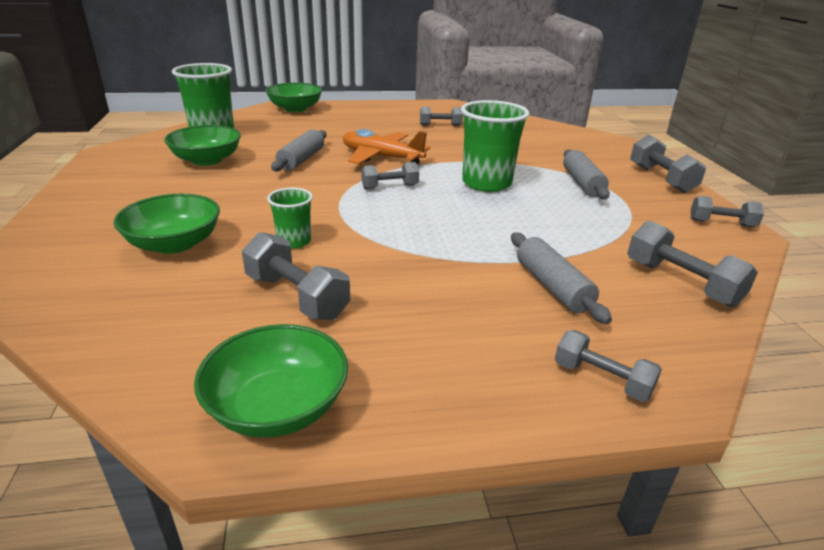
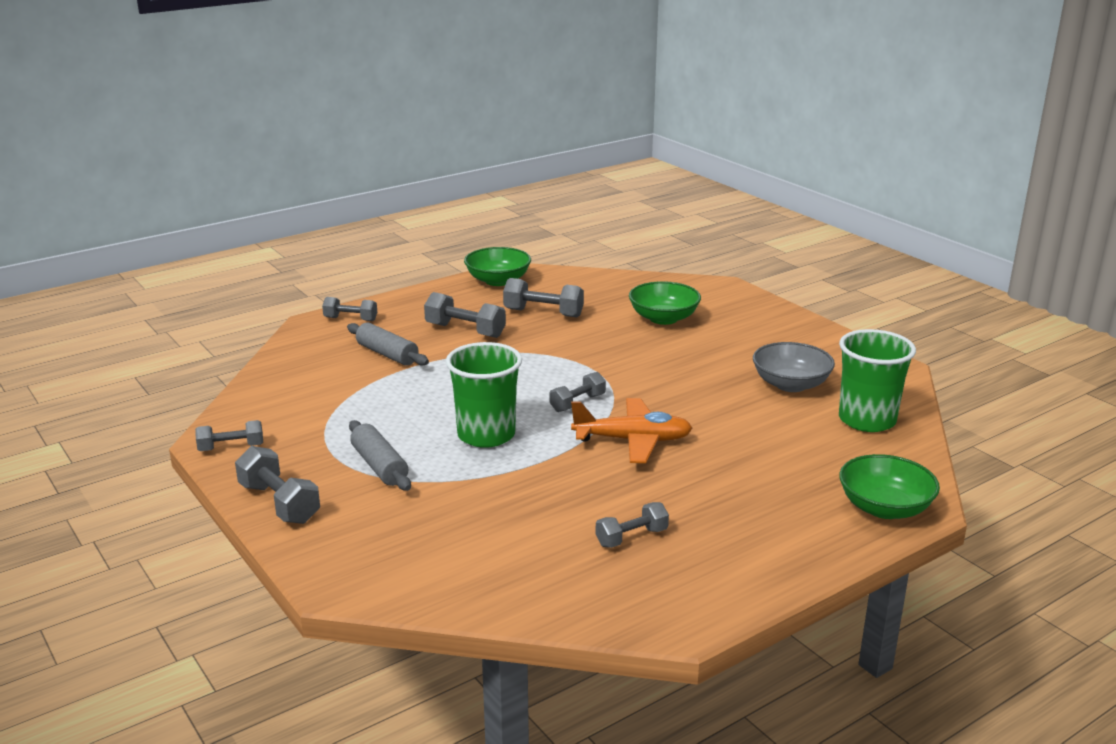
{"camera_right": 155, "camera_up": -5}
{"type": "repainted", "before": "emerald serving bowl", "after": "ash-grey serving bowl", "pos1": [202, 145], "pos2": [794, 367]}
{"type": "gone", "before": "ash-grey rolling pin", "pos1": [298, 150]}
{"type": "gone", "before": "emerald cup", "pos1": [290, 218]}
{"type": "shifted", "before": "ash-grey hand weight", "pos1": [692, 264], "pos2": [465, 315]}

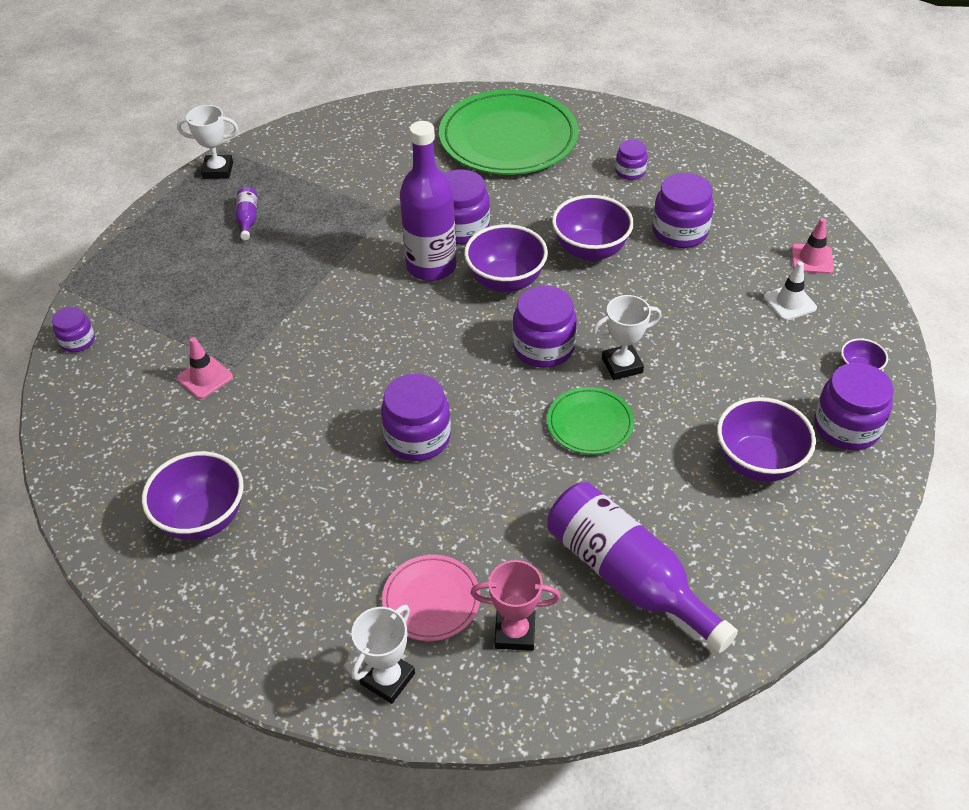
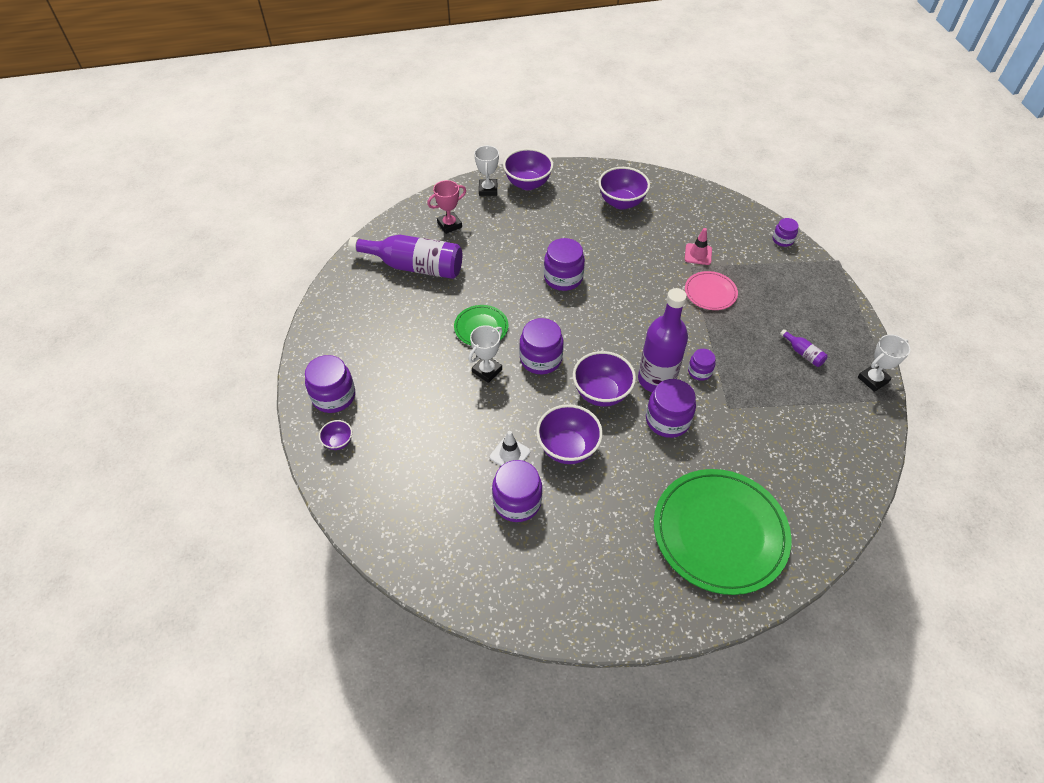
{"camera_right": 145, "camera_up": 5}
{"type": "shifted", "before": "royal purple jar", "pos1": [631, 160], "pos2": [702, 365]}
{"type": "gone", "before": "rose-pink safety cone", "pos1": [812, 246]}
{"type": "shifted", "before": "pure white safety cone", "pos1": [790, 291], "pos2": [510, 448]}
{"type": "shifted", "before": "royal purple serving bowl", "pos1": [766, 439], "pos2": [528, 169]}
{"type": "shifted", "before": "rose-pink flat dish", "pos1": [431, 598], "pos2": [711, 290]}

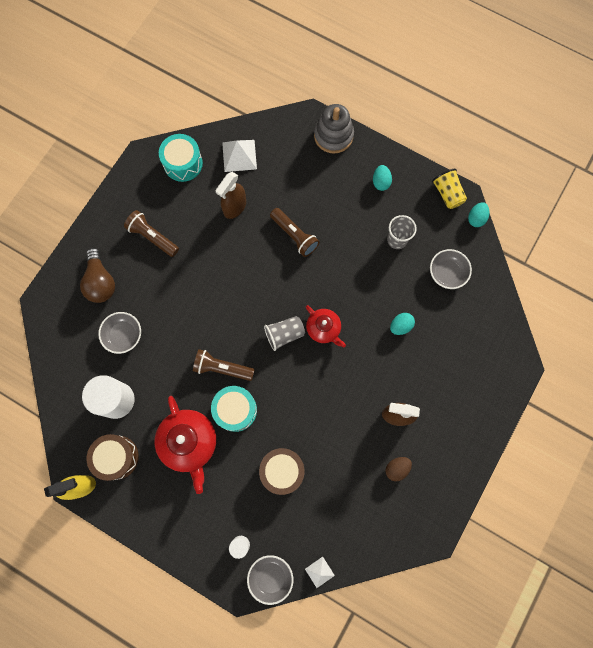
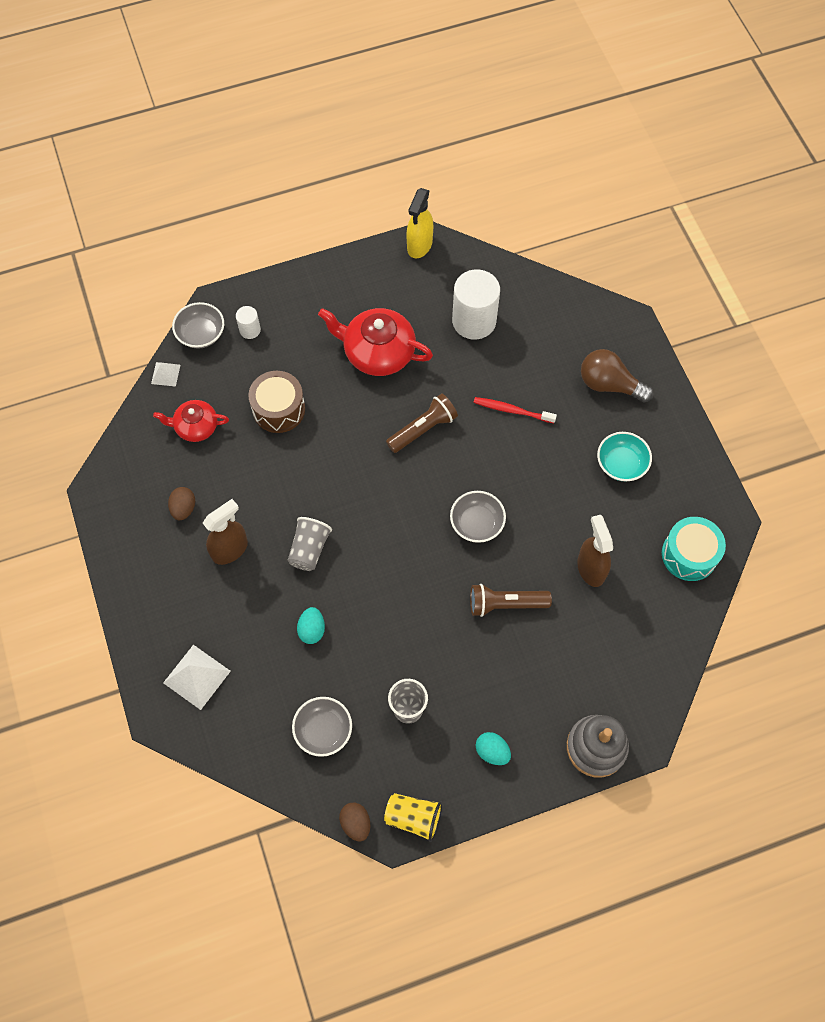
{"camera_right": 130, "camera_up": -10}
{"type": "shifted", "before": "pure white solid pyramid", "pos1": [239, 156], "pos2": [197, 677]}
{"type": "repainted", "before": "aqua toy egg", "after": "russet toy egg", "pos1": [478, 214], "pos2": [354, 822]}
{"type": "swapped", "before": "russet flashlight", "after": "aqua serving bowl", "pos1": [151, 233], "pos2": [624, 456]}
{"type": "shifted", "before": "red china teapot", "pos1": [326, 326], "pos2": [191, 421]}
{"type": "shifted", "before": "ash-grey serving bowl", "pos1": [119, 333], "pos2": [478, 517]}
{"type": "shifted", "before": "ash-grey cup", "pos1": [284, 333], "pos2": [310, 544]}
{"type": "gone", "before": "aqua drum", "pos1": [234, 409]}
{"type": "gone", "before": "russet drum", "pos1": [113, 457]}
{"type": "new", "after": "red tooth brush", "pos2": [515, 410]}

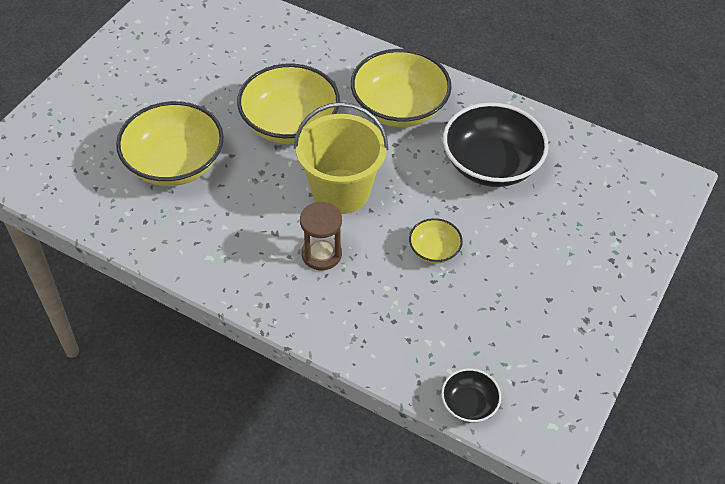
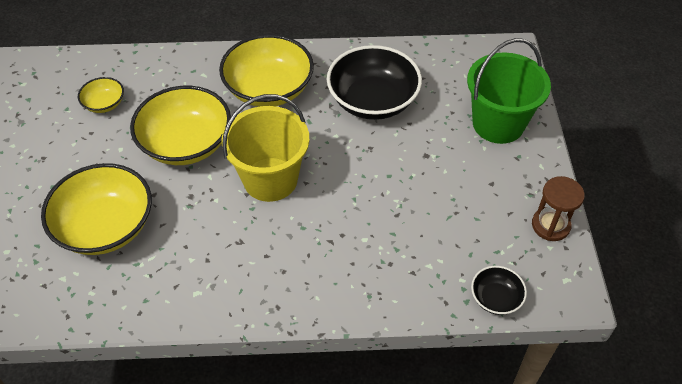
{"camera_right": -30, "camera_up": 0}
{"type": "shifted", "before": "russet sandglass", "pos1": [321, 236], "pos2": [558, 208]}
{"type": "shifted", "before": "golden serving bowl", "pos1": [436, 240], "pos2": [101, 95]}
{"type": "new", "after": "emerald sand bucket", "pos2": [509, 91]}

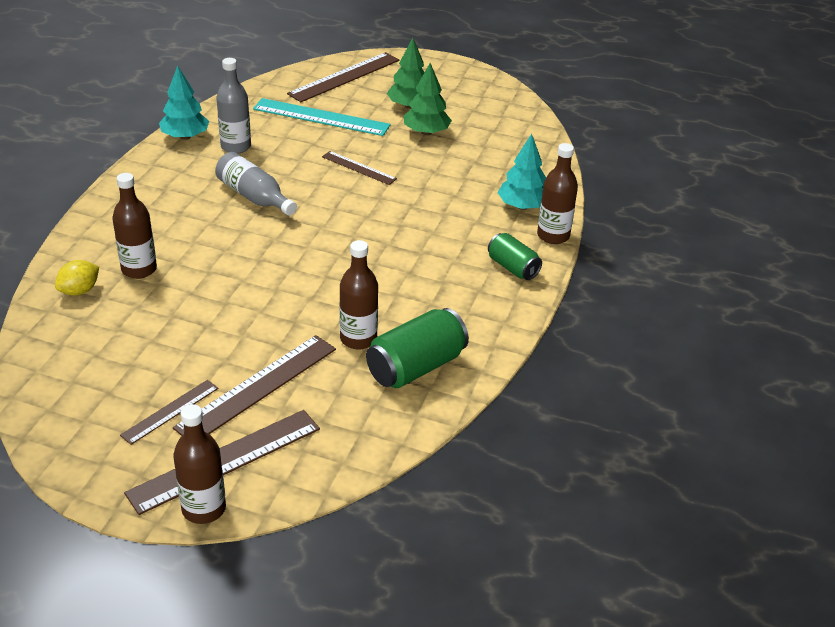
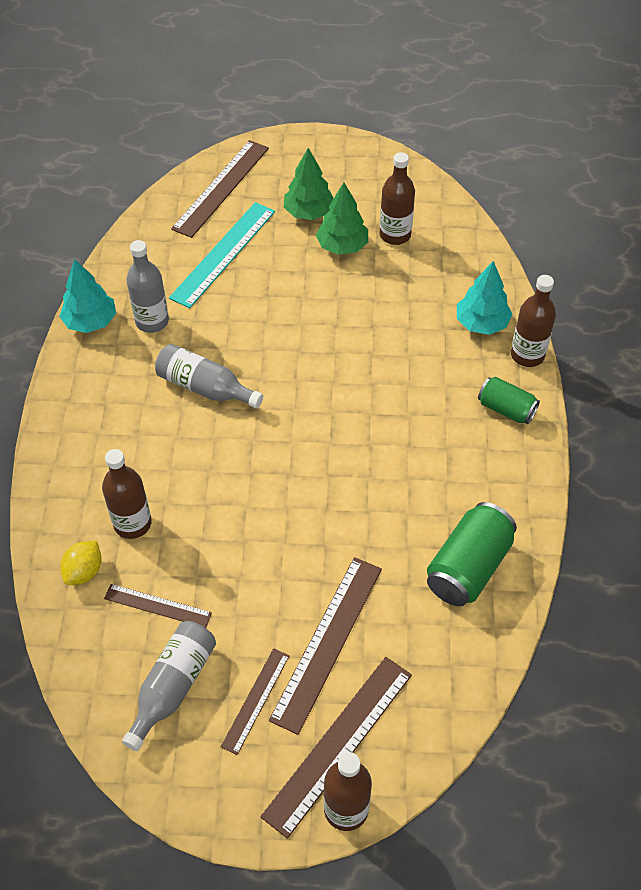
{"camera_right": -15, "camera_up": 15}
{"type": "rotated", "before": "aqua measuring stick", "pos1": [322, 117], "pos2": [222, 255], "turn": -60}
{"type": "shifted", "before": "russet measuring stick", "pos1": [359, 168], "pos2": [158, 606]}
{"type": "shifted", "before": "russet flask", "pos1": [358, 294], "pos2": [397, 198]}
{"type": "new", "after": "ash-grey flask", "pos2": [169, 686]}

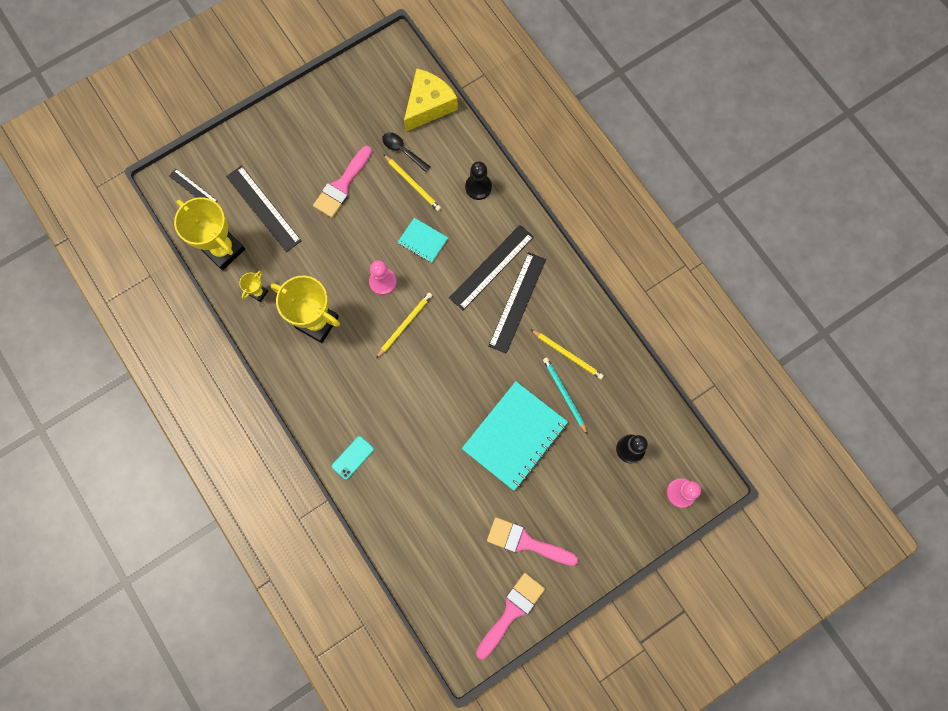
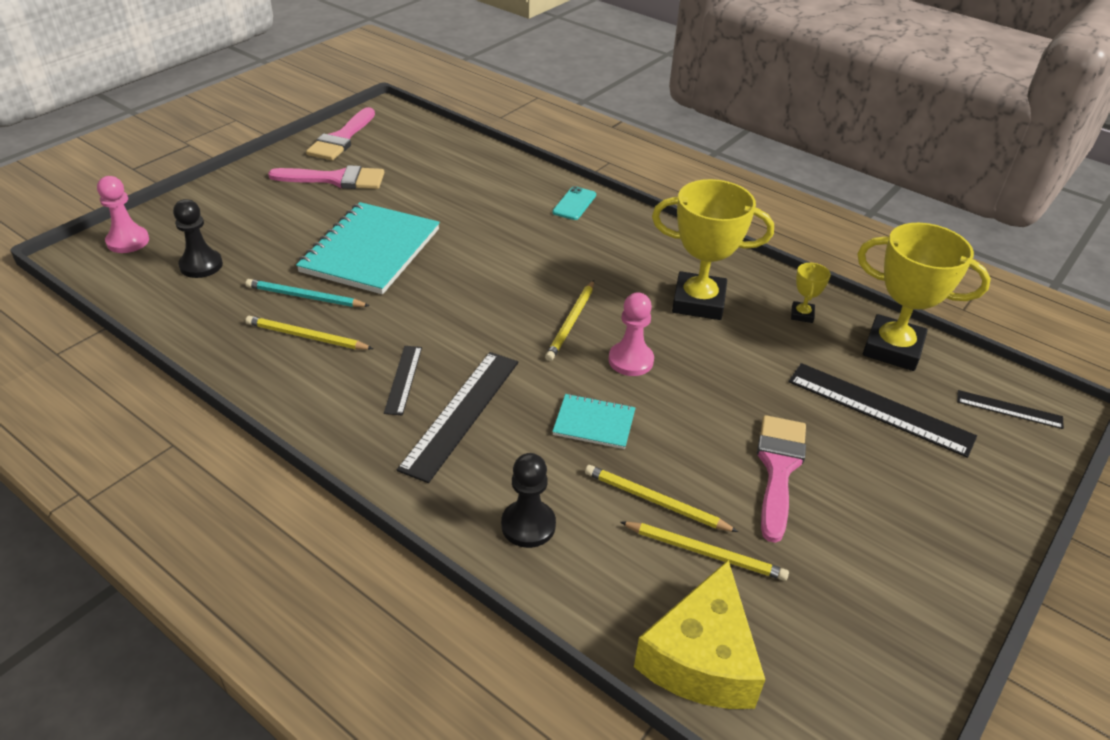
{"camera_right": 160, "camera_up": -35}
{"type": "swapped", "before": "black spoon", "after": "golden wooden pencil", "pos1": [406, 152], "pos2": [704, 551]}
{"type": "scaled", "before": "black measuring stick", "pos1": [517, 303], "pos2": [403, 380], "scale": 0.55}
{"type": "rotated", "before": "aqua wooden pencil", "pos1": [565, 396], "pos2": [308, 293], "turn": 150}

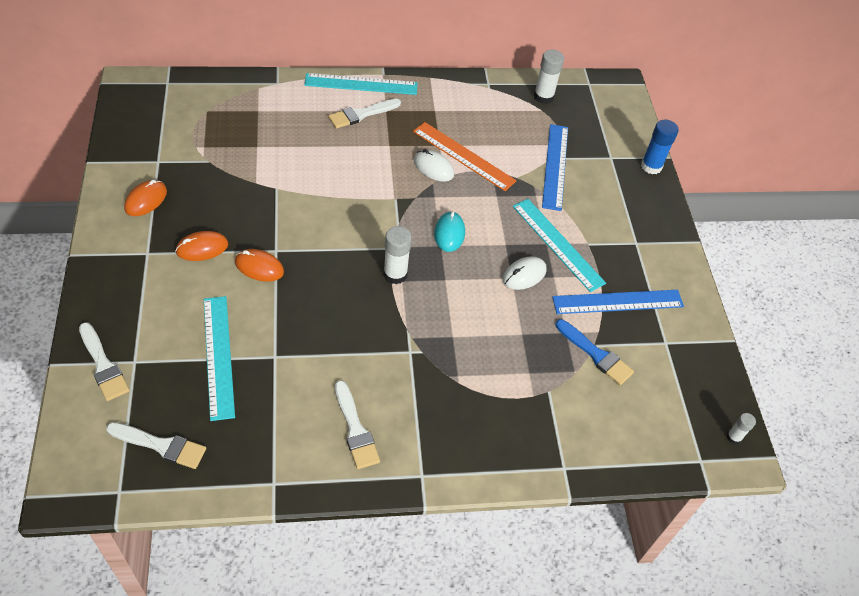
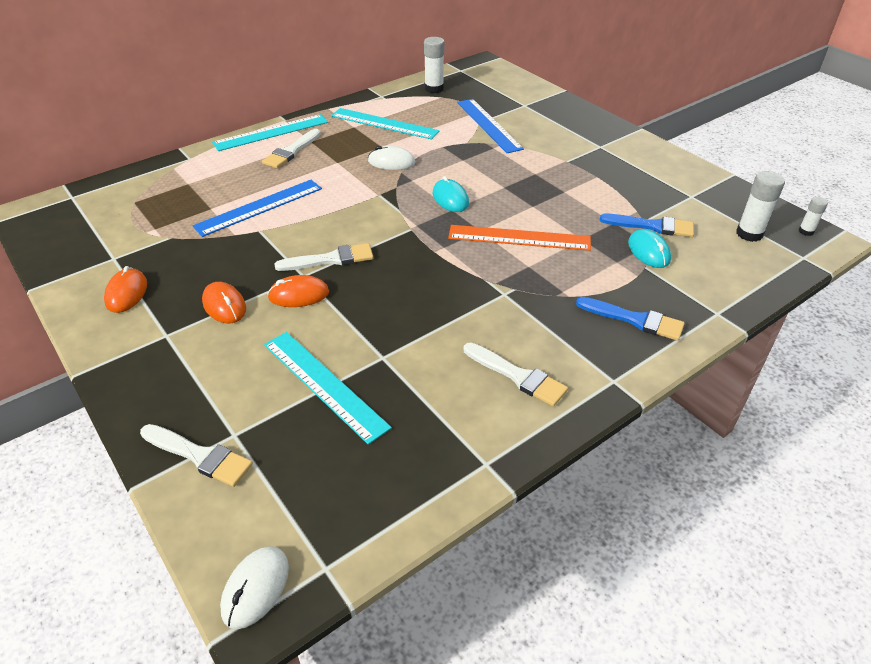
{"camera_right": -25, "camera_up": -10}
{"type": "gone", "before": "cobalt stick of glue", "pos1": [660, 147]}
{"type": "shifted", "before": "bright orange measuring stick", "pos1": [465, 156], "pos2": [519, 238]}
{"type": "shifted", "before": "aqua measuring stick", "pos1": [559, 245], "pos2": [385, 124]}
{"type": "shifted", "before": "pure white stick of glue", "pos1": [397, 255], "pos2": [760, 206]}
{"type": "rotated", "before": "bright orange computer mouse", "pos1": [201, 246], "pos2": [224, 302], "turn": -75}
{"type": "shifted", "before": "pure white computer mouse", "pos1": [525, 273], "pos2": [254, 587]}
{"type": "shifted", "before": "cobalt measuring stick", "pos1": [618, 302], "pos2": [257, 208]}
{"type": "shifted", "before": "pure white paintbrush", "pos1": [156, 445], "pos2": [324, 257]}
{"type": "new", "after": "aqua computer mouse", "pos2": [649, 248]}
{"type": "new", "after": "cobalt paintbrush", "pos2": [630, 319]}

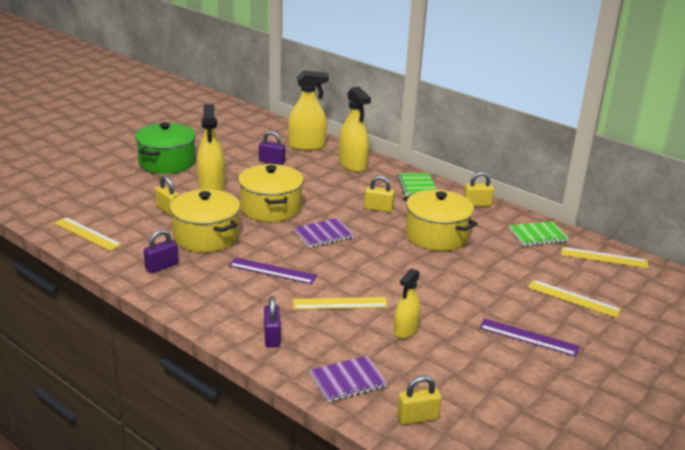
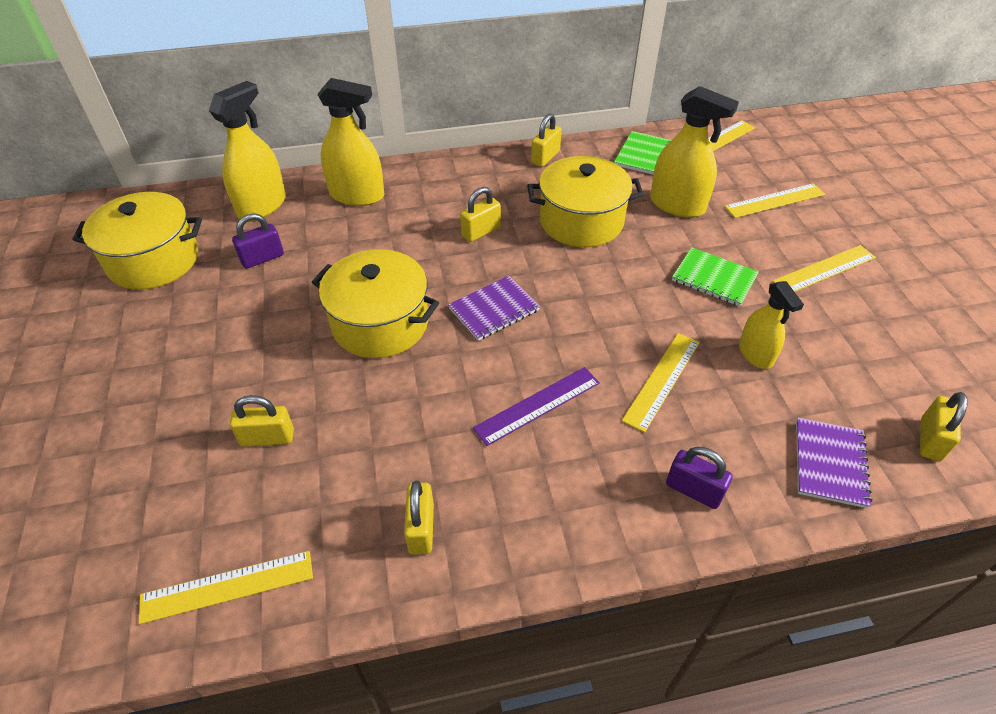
{"camera_right": -50, "camera_up": 20}
{"type": "shifted", "before": "golden spray bottle", "pos1": [211, 147], "pos2": [694, 152]}
{"type": "gone", "before": "emerald pot", "pos1": [165, 148]}
{"type": "shifted", "before": "emerald notebook", "pos1": [417, 184], "pos2": [715, 276]}
{"type": "shifted", "before": "golden pot", "pos1": [205, 220], "pos2": [137, 241]}
{"type": "rotated", "before": "royal purple notebook", "pos1": [324, 233], "pos2": [494, 308], "turn": 45}
{"type": "repainted", "before": "royal purple padlock", "after": "golden padlock", "pos1": [161, 251], "pos2": [419, 517]}
{"type": "repainted", "before": "royal purple measuring stick", "after": "golden measuring stick", "pos1": [529, 337], "pos2": [824, 268]}

